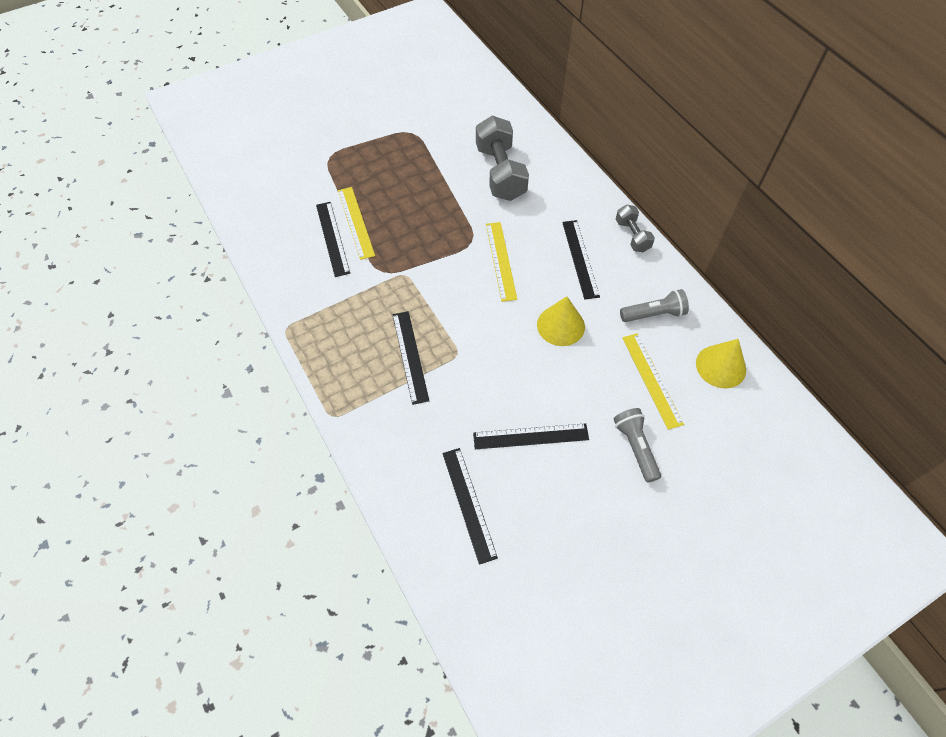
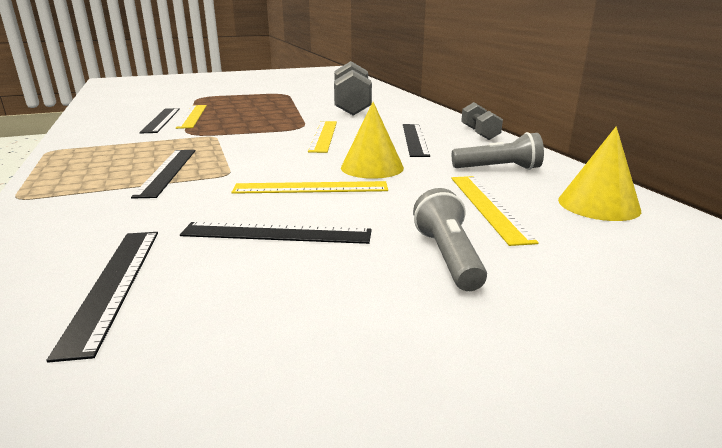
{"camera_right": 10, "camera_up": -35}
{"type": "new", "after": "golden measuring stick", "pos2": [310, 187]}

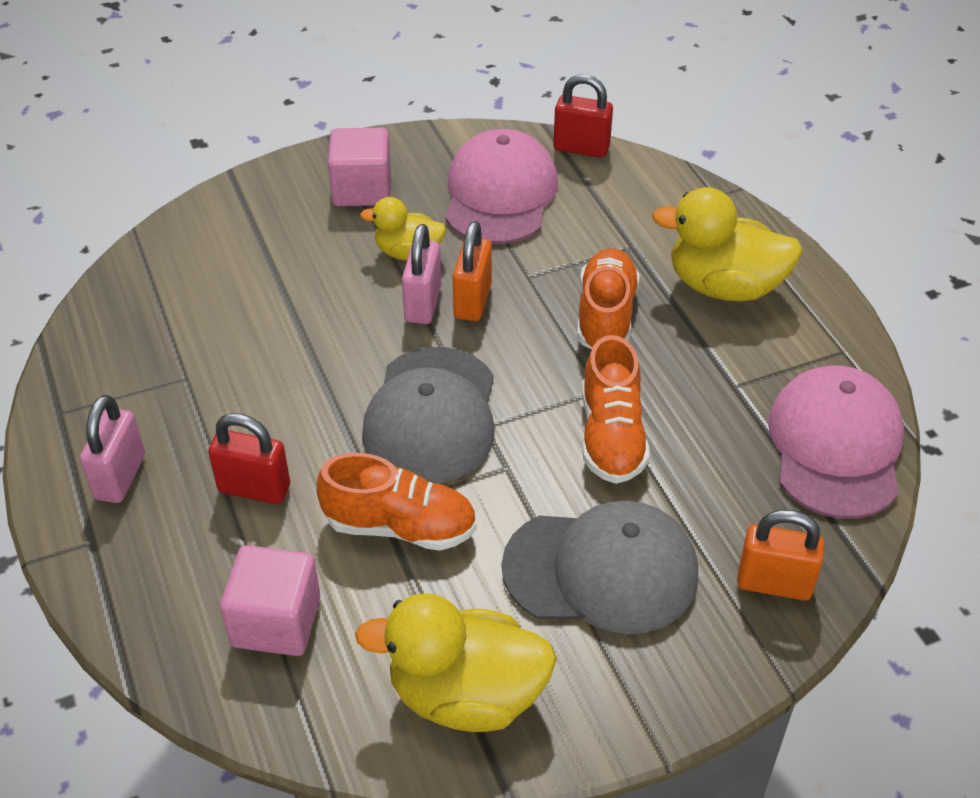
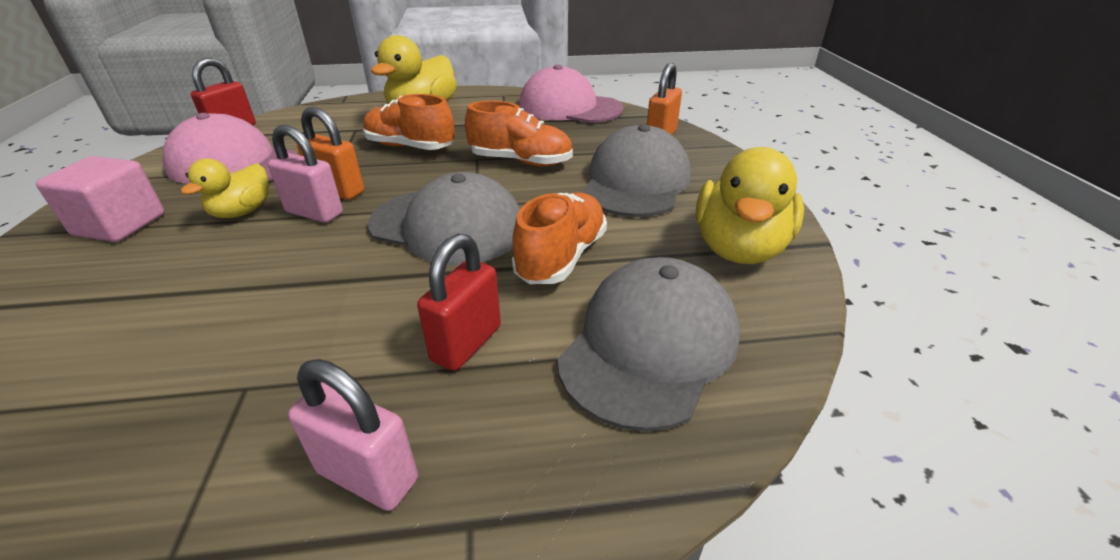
{"camera_right": -75, "camera_up": -10}
{"type": "swapped", "before": "rose-pink cube", "after": "ash-grey peaked cap", "pos1": [270, 600], "pos2": [649, 344]}

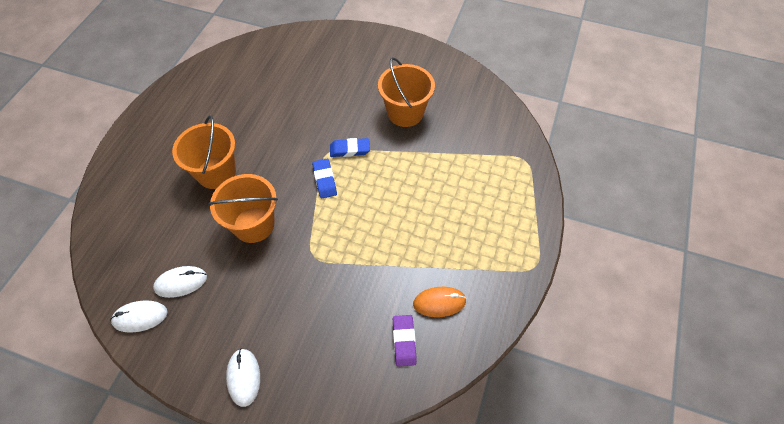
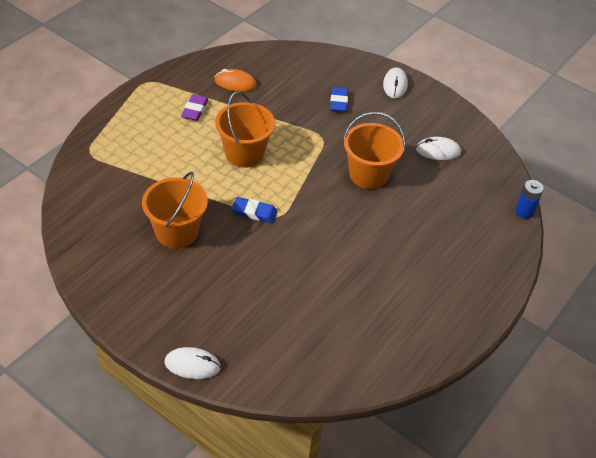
{"camera_right": -165, "camera_up": -10}
{"type": "shifted", "before": "bright orange sand bucket", "pos1": [204, 152], "pos2": [245, 130]}
{"type": "shifted", "before": "cobalt pencil eraser", "pos1": [324, 179], "pos2": [339, 99]}
{"type": "shifted", "before": "pure white computer mouse", "pos1": [139, 316], "pos2": [193, 363]}
{"type": "shifted", "before": "royal purple pencil eraser", "pos1": [405, 341], "pos2": [195, 107]}
{"type": "new", "after": "cobalt battery", "pos2": [529, 199]}

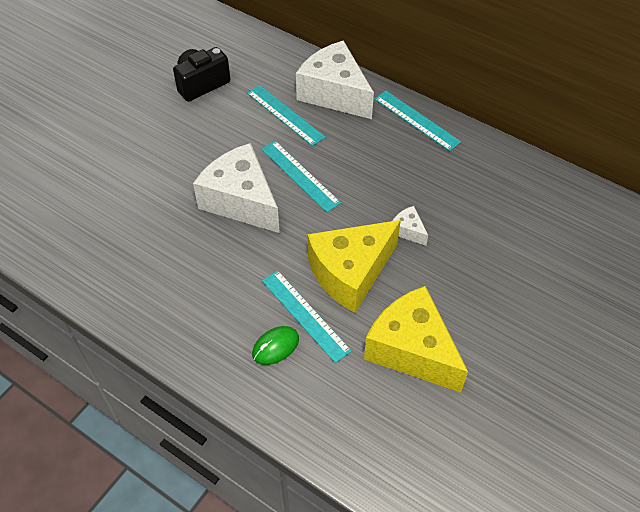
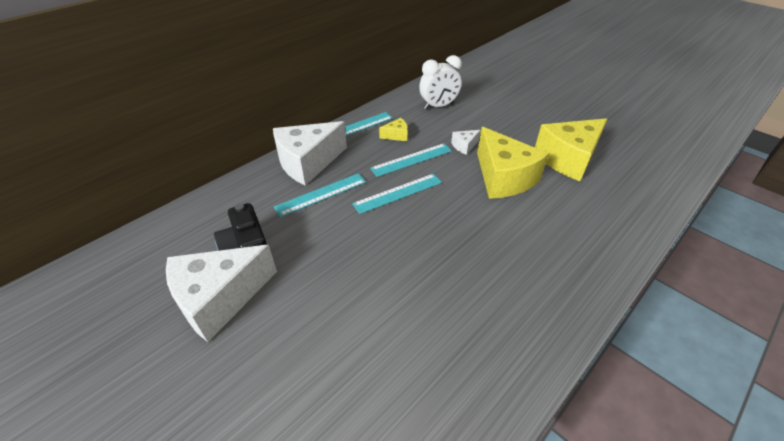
{"camera_right": -80, "camera_up": -10}
{"type": "shifted", "before": "pure white cheese wedge", "pos1": [236, 188], "pos2": [221, 293]}
{"type": "shifted", "before": "aqua measuring stick", "pos1": [307, 316], "pos2": [411, 160]}
{"type": "gone", "before": "emerald computer mouse", "pos1": [275, 345]}
{"type": "new", "after": "pure white bedside clock", "pos2": [440, 82]}
{"type": "new", "after": "golden cheese wedge", "pos2": [393, 129]}

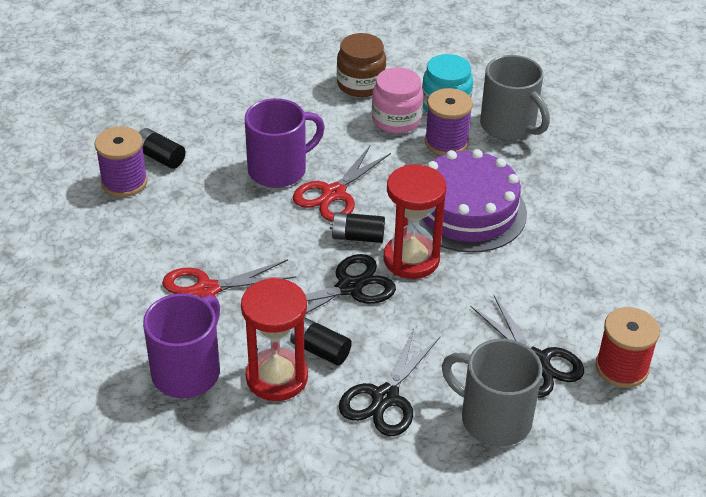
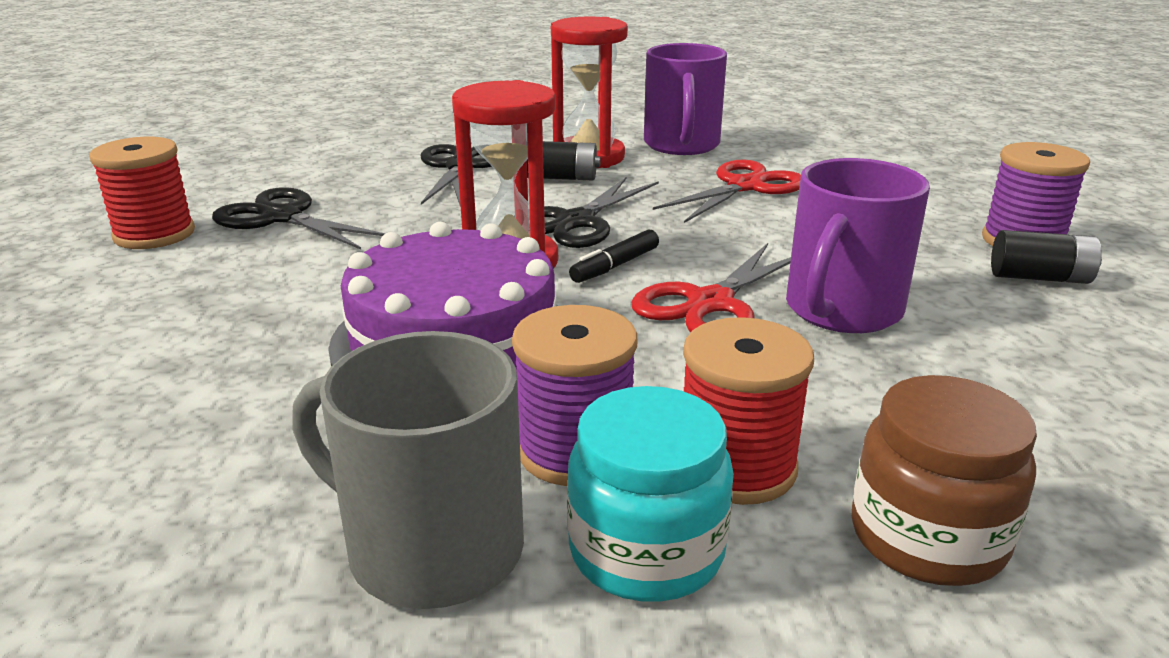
{"camera_right": 155, "camera_up": -15}
{"type": "swapped", "before": "rose-pink jar", "after": "red reel of thread", "pos1": [397, 100], "pos2": [748, 411]}
{"type": "rotated", "before": "red shears", "pos1": [342, 183], "pos2": [711, 287], "turn": -150}
{"type": "swapped", "before": "black battery", "after": "black felt pen", "pos1": [357, 227], "pos2": [614, 256]}
{"type": "gone", "before": "ash-grey tea mug", "pos1": [492, 392]}

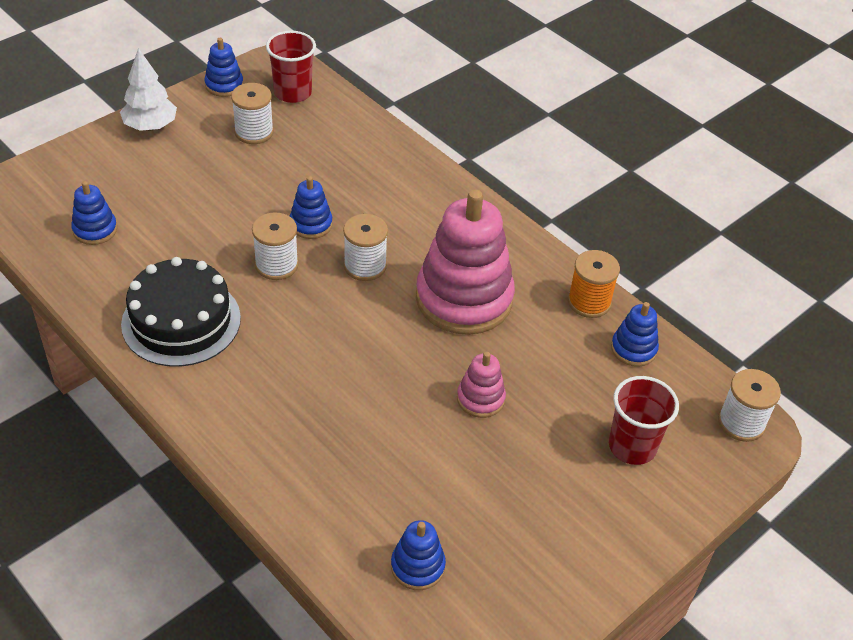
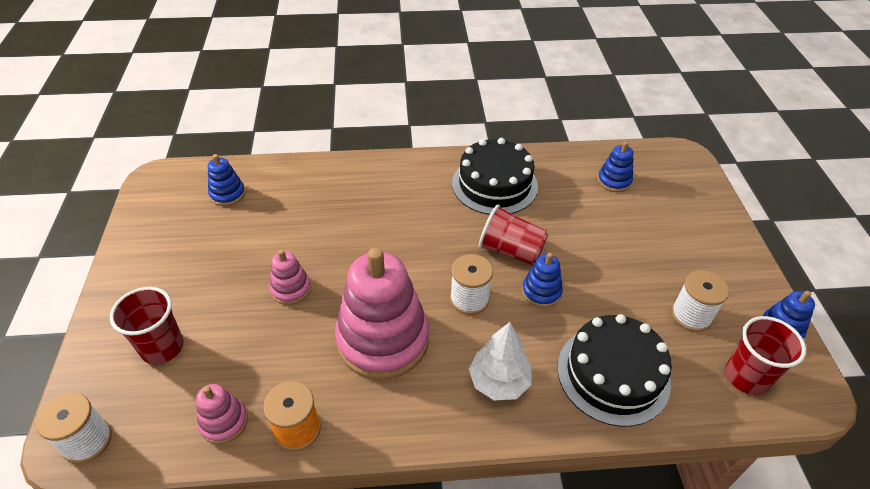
{"camera_right": 130, "camera_up": 0}
{"type": "shifted", "before": "pure white toy tree", "pos1": [148, 89], "pos2": [500, 361]}
{"type": "swapped", "before": "pure white reel of thread", "after": "red cup", "pos1": [275, 246], "pos2": [513, 234]}
{"type": "repainted", "before": "cobalt stacking rings", "after": "rose-pink stacking rings", "pos1": [635, 334], "pos2": [222, 414]}
{"type": "new", "after": "black gateau", "pos2": [614, 370]}

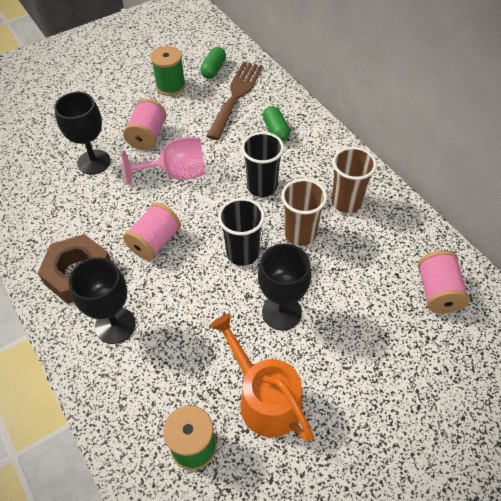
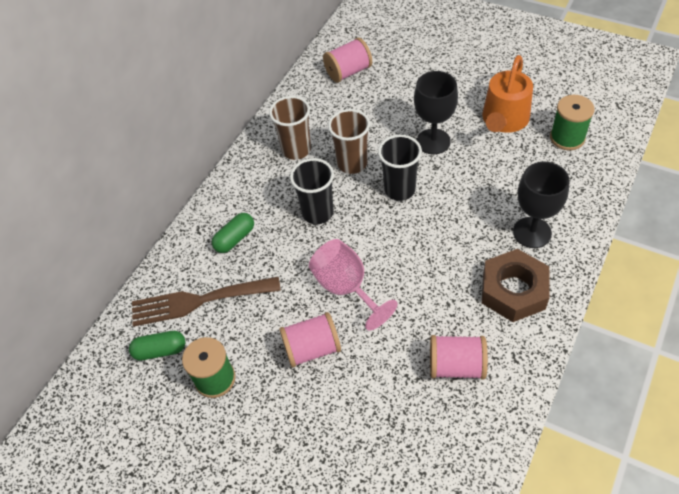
{"camera_right": -115, "camera_up": 0}
{"type": "gone", "before": "black chalice", "pos1": [82, 133]}
{"type": "shifted", "before": "rose-pink reel of thread", "pos1": [152, 232], "pos2": [459, 357]}

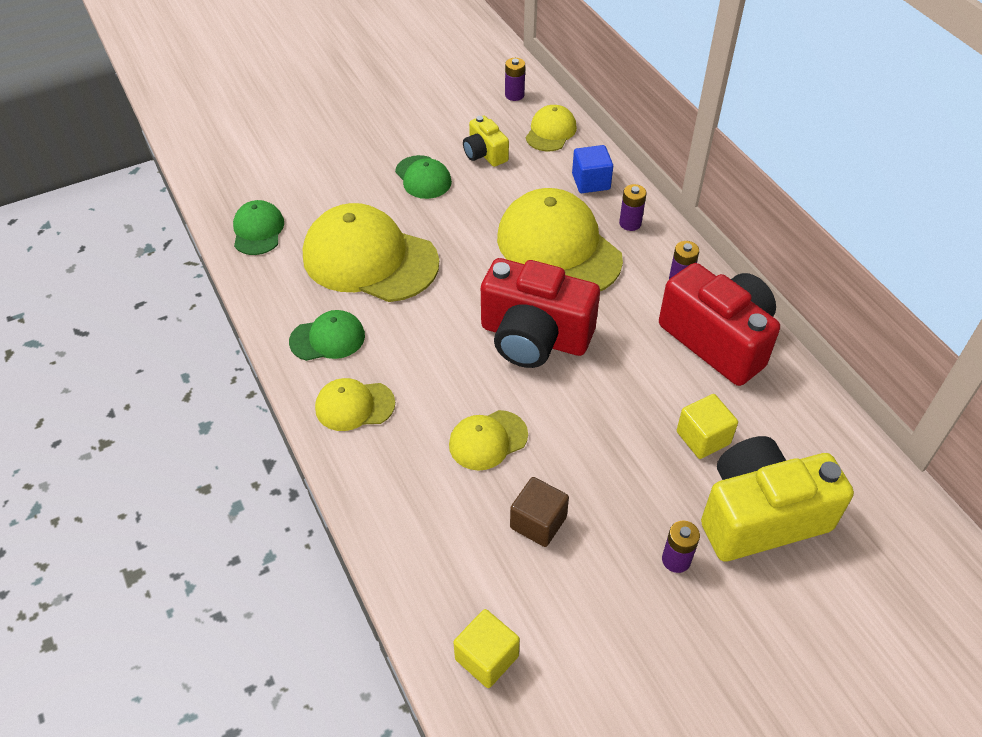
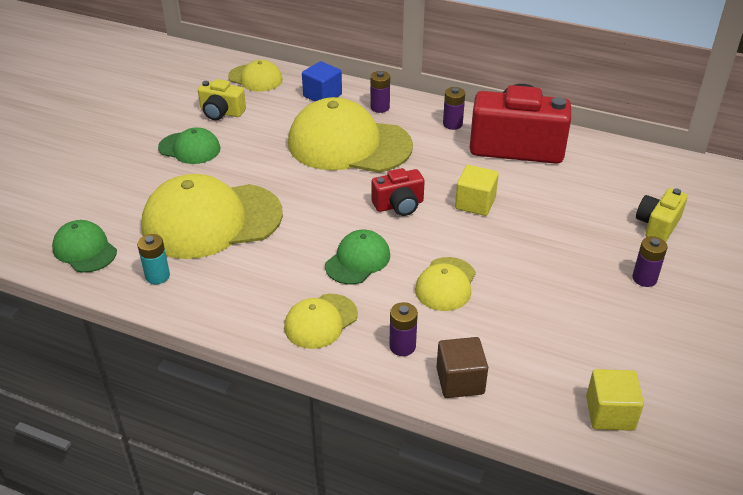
{"camera_right": -40, "camera_up": -10}
{"type": "shifted", "before": "royal purple battery", "pos1": [515, 79], "pos2": [403, 329]}
{"type": "rotated", "before": "golden peaked cap", "pos1": [551, 128], "pos2": [255, 76], "turn": 135}
{"type": "scaled", "before": "red photo camera", "pos1": [540, 313], "pos2": [398, 192], "scale": 0.5}
{"type": "shifted", "before": "emerald peaked cap", "pos1": [327, 335], "pos2": [357, 257]}
{"type": "shifted", "before": "golden cube", "pos1": [707, 426], "pos2": [477, 190]}
{"type": "scaled", "before": "golden photo camera", "pos1": [777, 499], "pos2": [662, 215], "scale": 0.5}
{"type": "shifted", "before": "russet cube", "pos1": [539, 512], "pos2": [462, 367]}
{"type": "new", "after": "aqua battery", "pos2": [153, 259]}

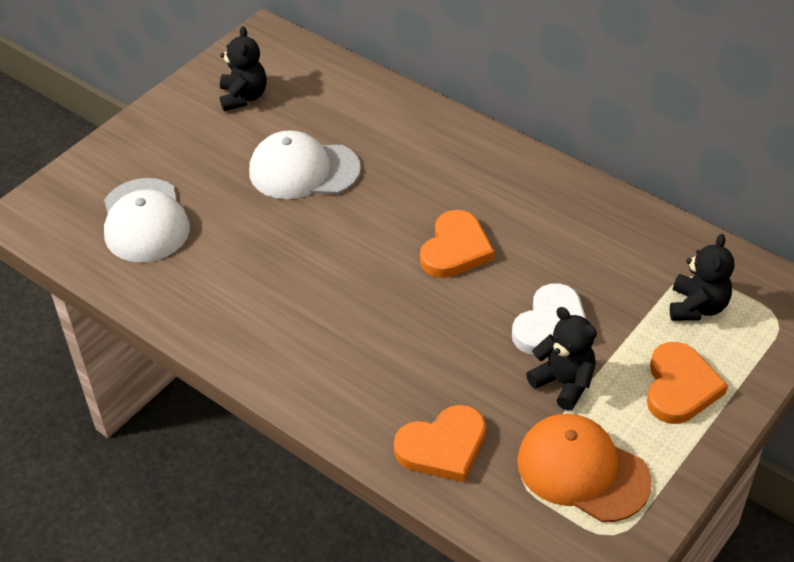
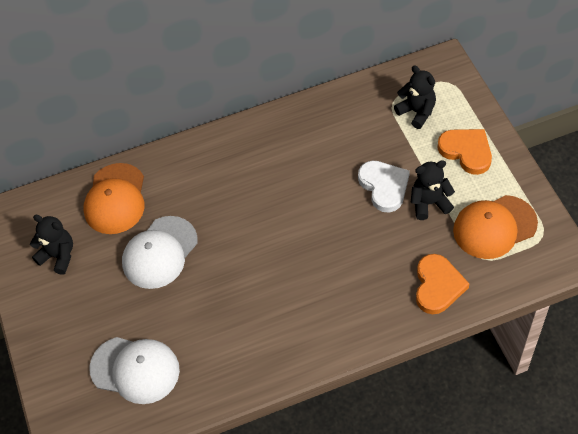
{"camera_right": -55, "camera_up": 10}
{"type": "gone", "before": "bright orange heart", "pos1": [457, 244]}
{"type": "new", "after": "bright orange peaked cap", "pos2": [114, 198]}

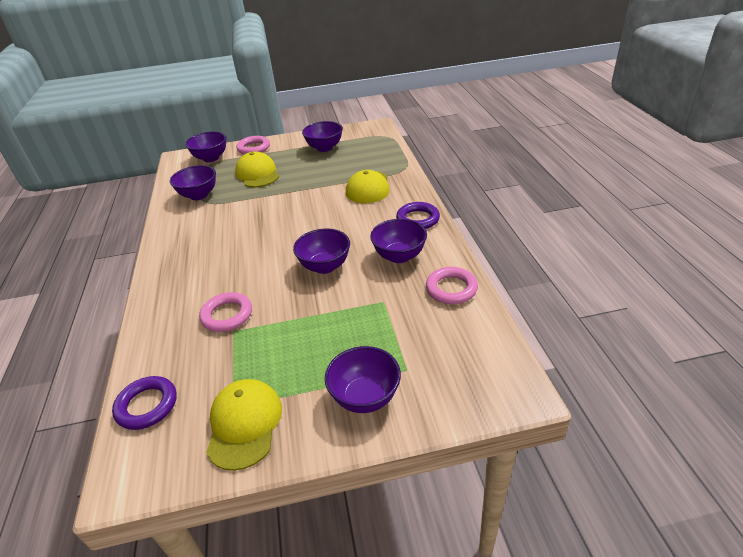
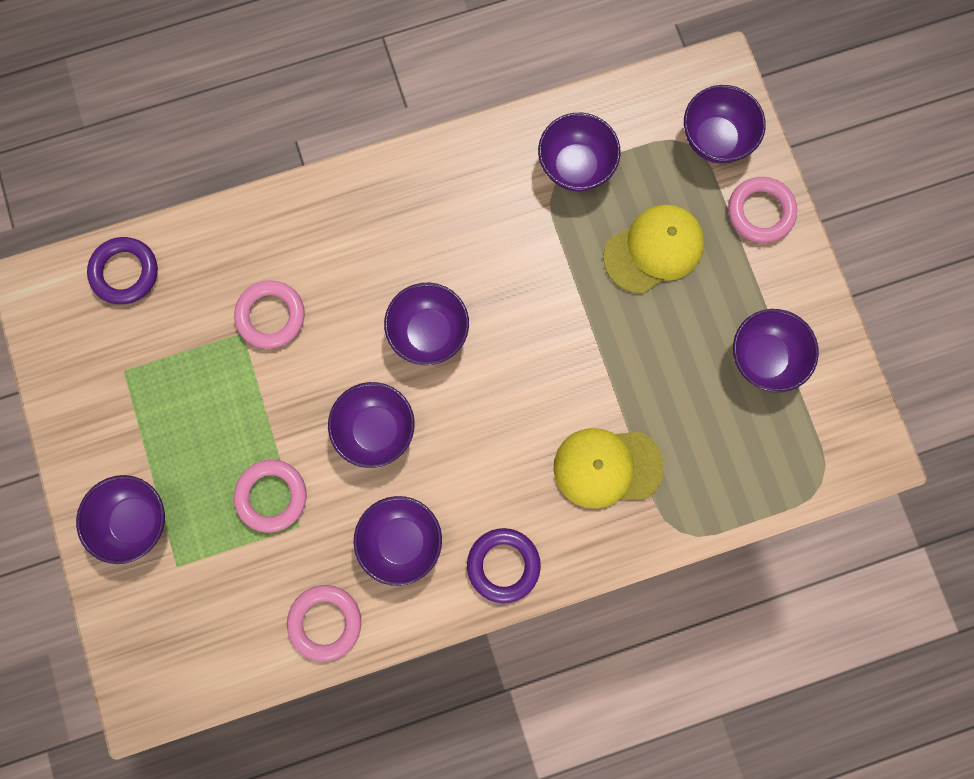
{"camera_right": 80, "camera_up": 40}
{"type": "gone", "before": "golden peaked cap", "pos1": [244, 425]}
{"type": "new", "after": "royal purple serving bowl", "pos2": [426, 324]}
{"type": "new", "after": "rose-pink torus", "pos2": [270, 496]}

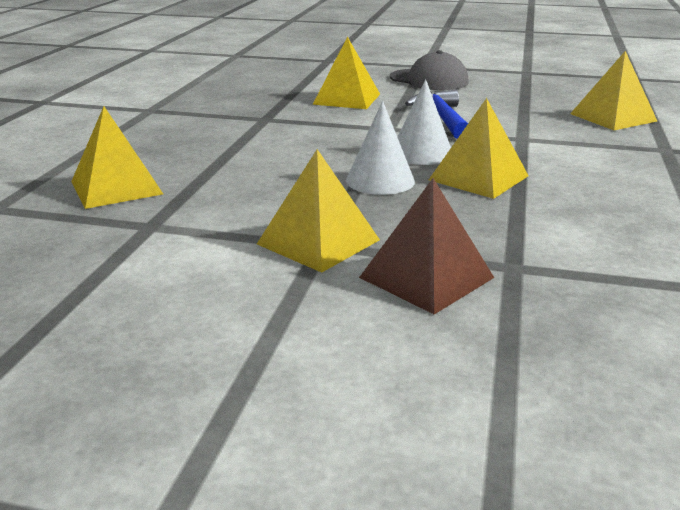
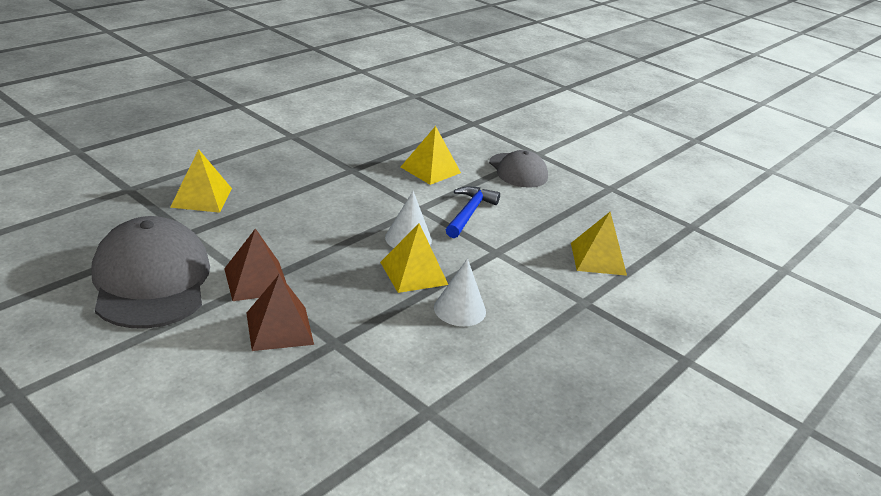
{"camera_right": 25, "camera_up": 5}
{"type": "shifted", "before": "pure white cone", "pos1": [380, 148], "pos2": [460, 292]}
{"type": "repainted", "before": "golden solid pyramid", "after": "russet solid pyramid", "pos1": [318, 211], "pos2": [255, 264]}
{"type": "new", "after": "ash-grey peaked cap", "pos2": [150, 272]}

